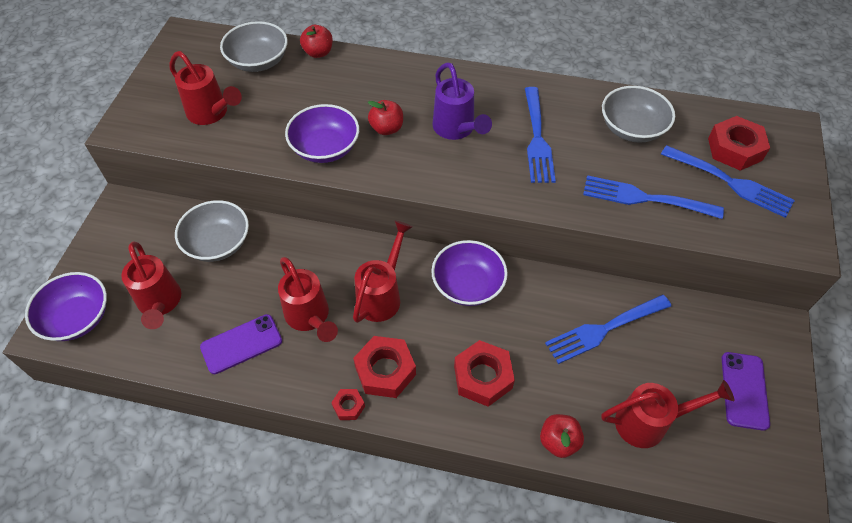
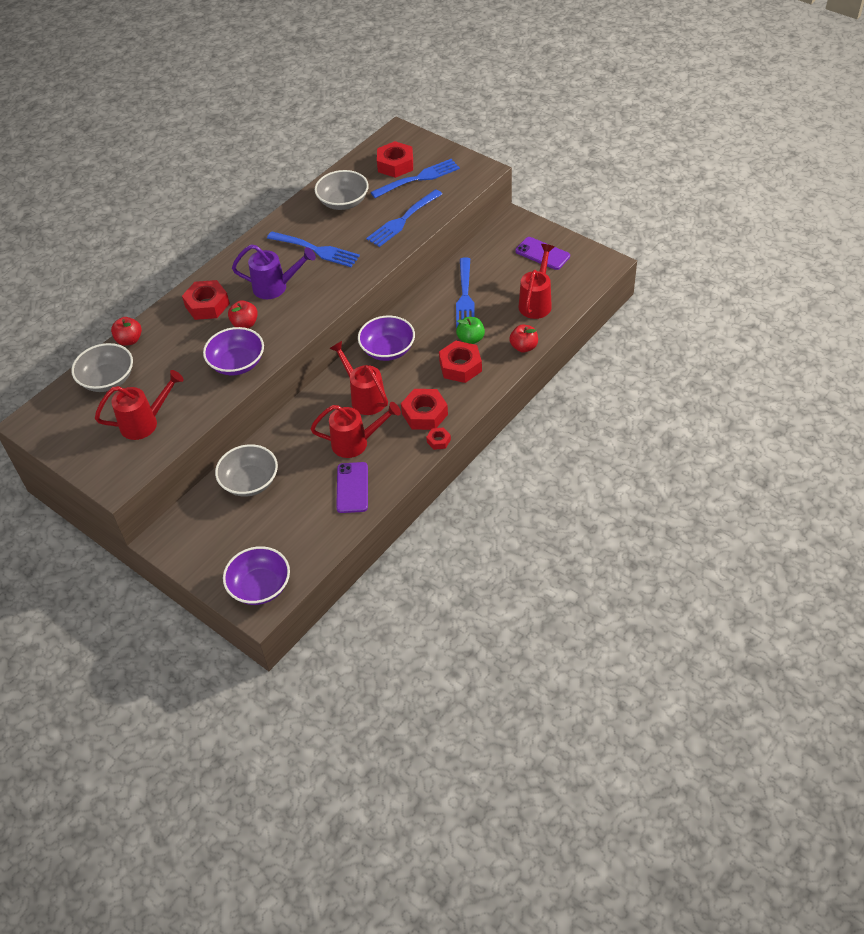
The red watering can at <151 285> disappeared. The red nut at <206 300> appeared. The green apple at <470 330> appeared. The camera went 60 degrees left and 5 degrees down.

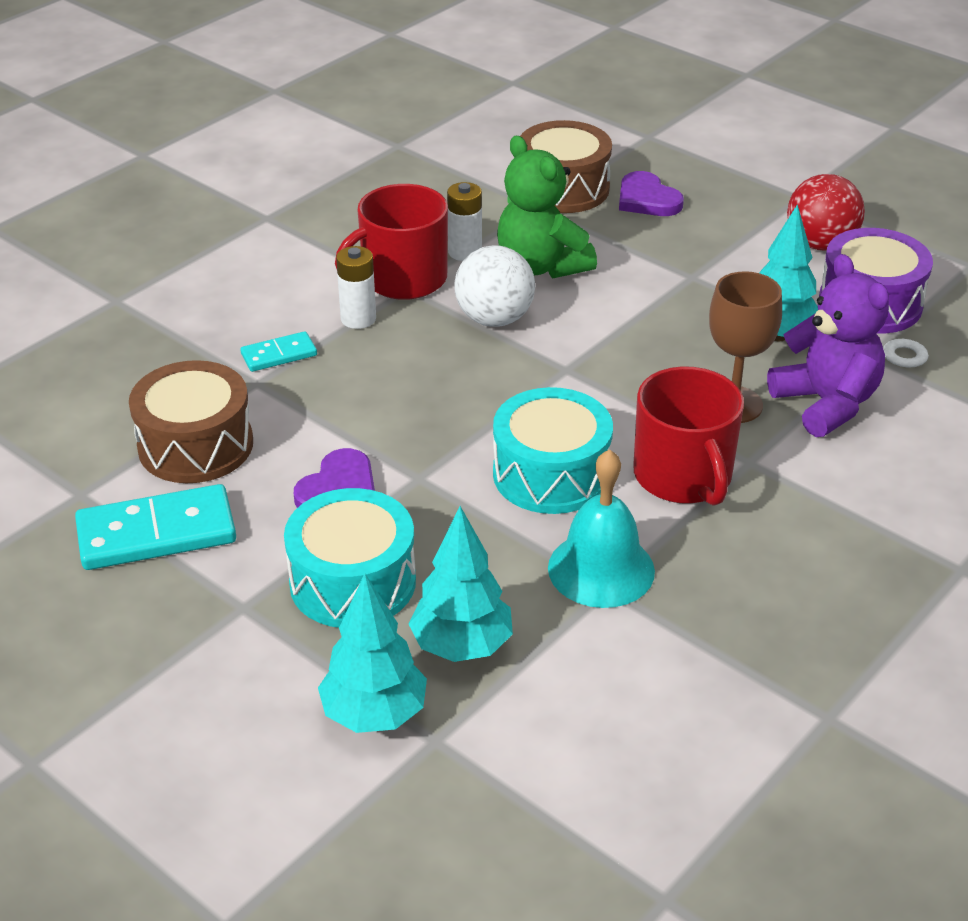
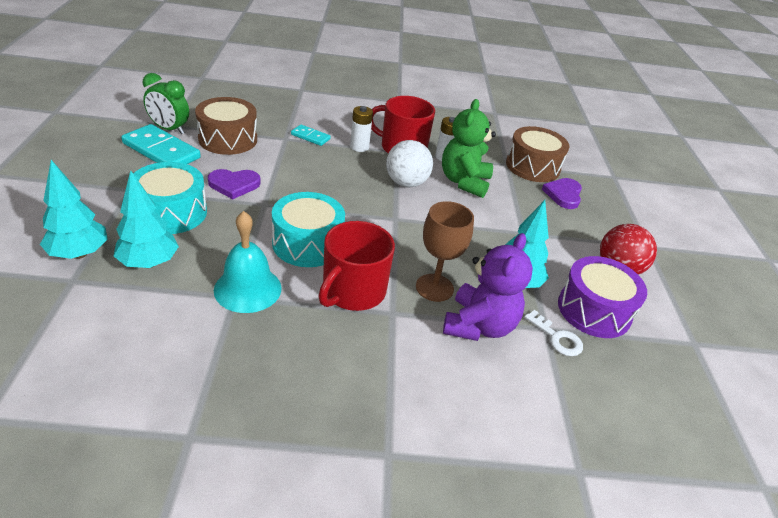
The green clock at <166 103> appeared. The camera went 45 degrees right and 0 degrees up.

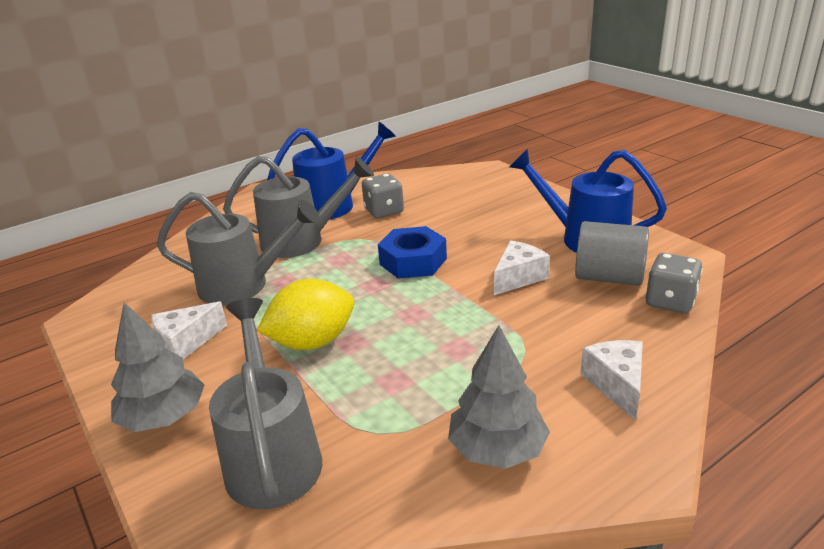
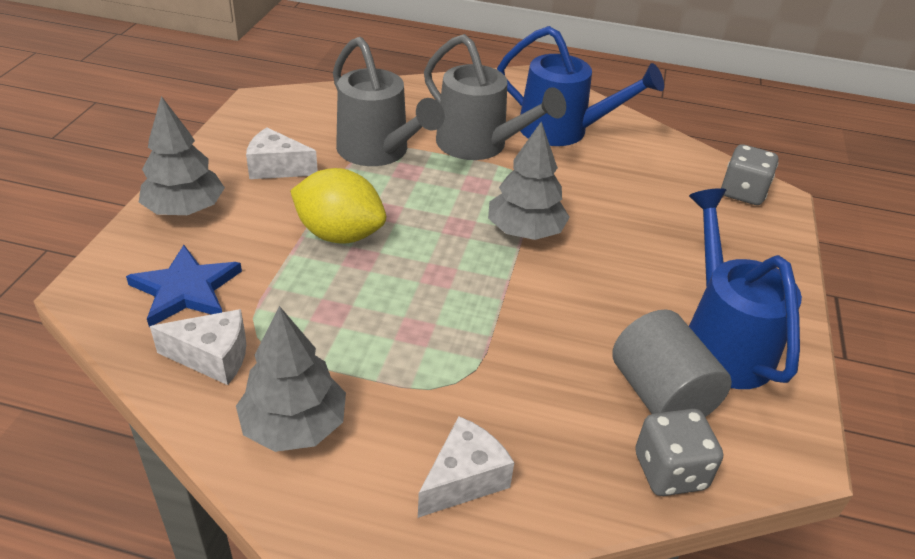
The grey dice moved from <383 196> to <749 174>. The white cheese moved from <522 267> to <198 347>. The grey watering can at <265 403> was replaced by the blue star at <184 286>. The blue nut at <412 252> was replaced by the grey tree at <529 181>. The camera went 45 degrees right and 10 degrees up.

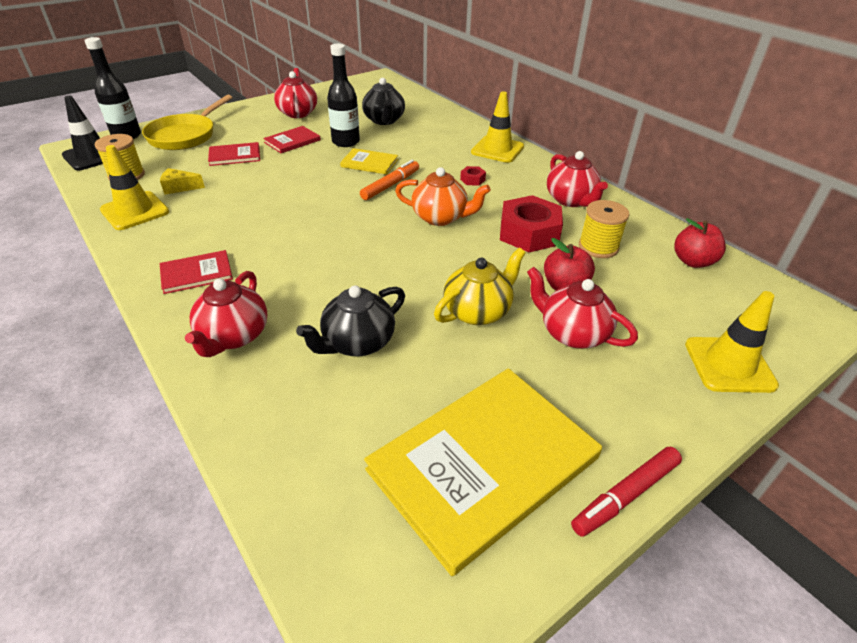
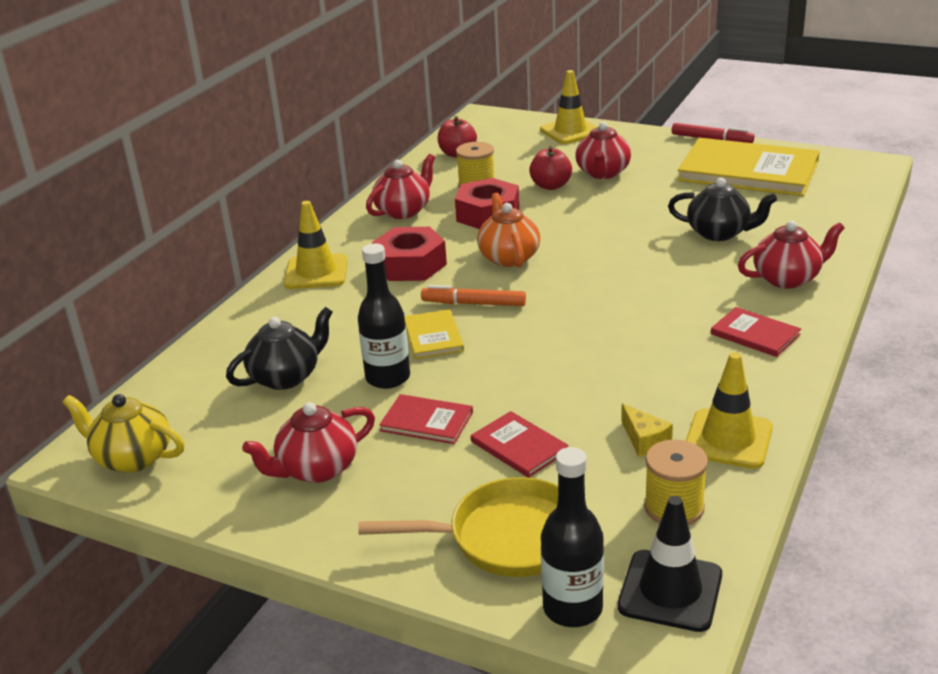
The yellow teapot moved from <480 286> to <123 433>. The red nut at <473 176> changed to 2.32 times the size. The camera went 115 degrees left and 10 degrees down.

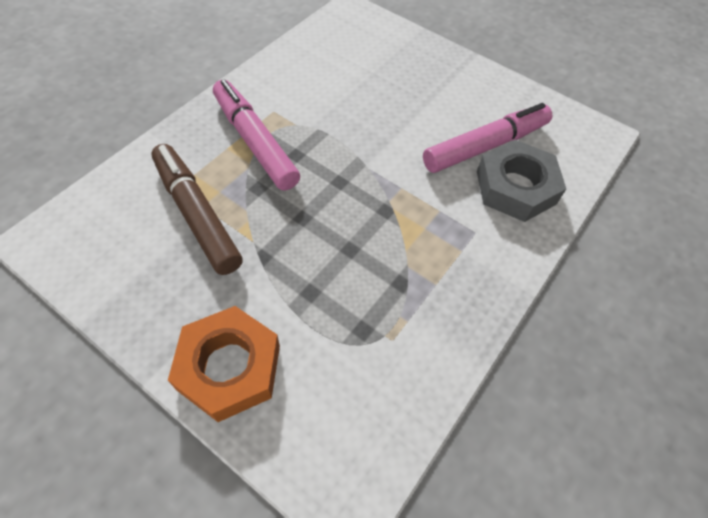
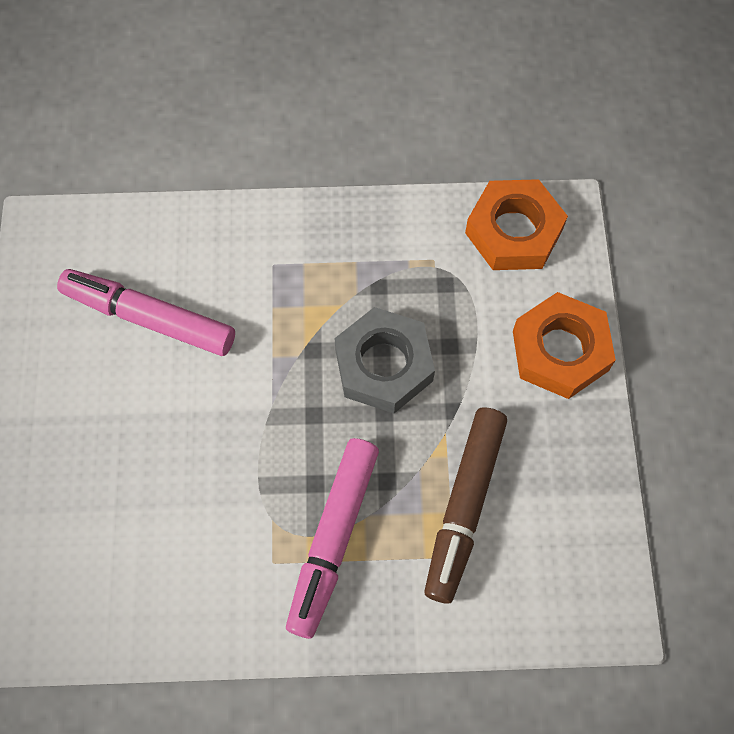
The orange nut at <516 224> appeared. The grey nut moved from <521 181> to <384 360>. The camera went 125 degrees left and 10 degrees up.

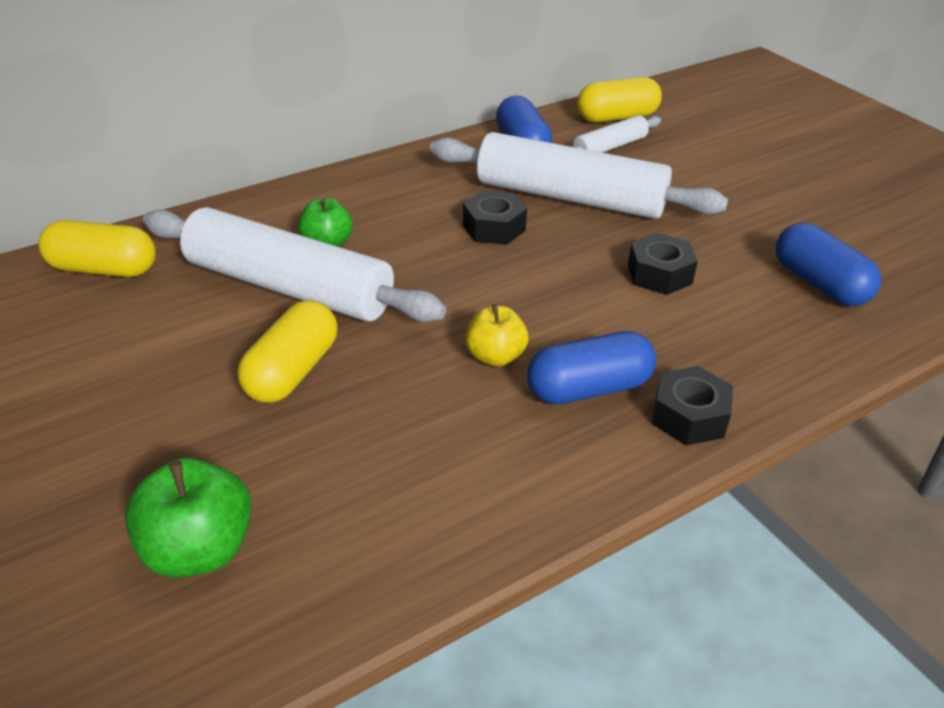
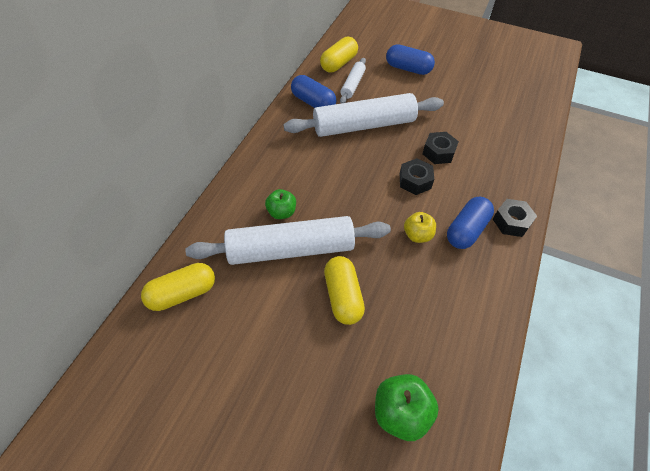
The black nut moved from <495 217> to <417 176>. The blue capsule moved from <828 264> to <410 59>. The camera went 35 degrees left and 15 degrees up.

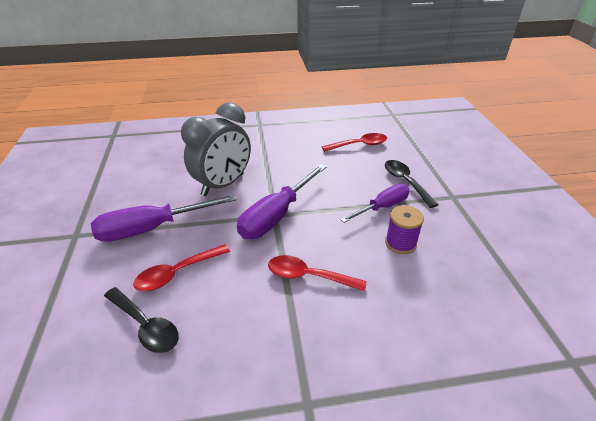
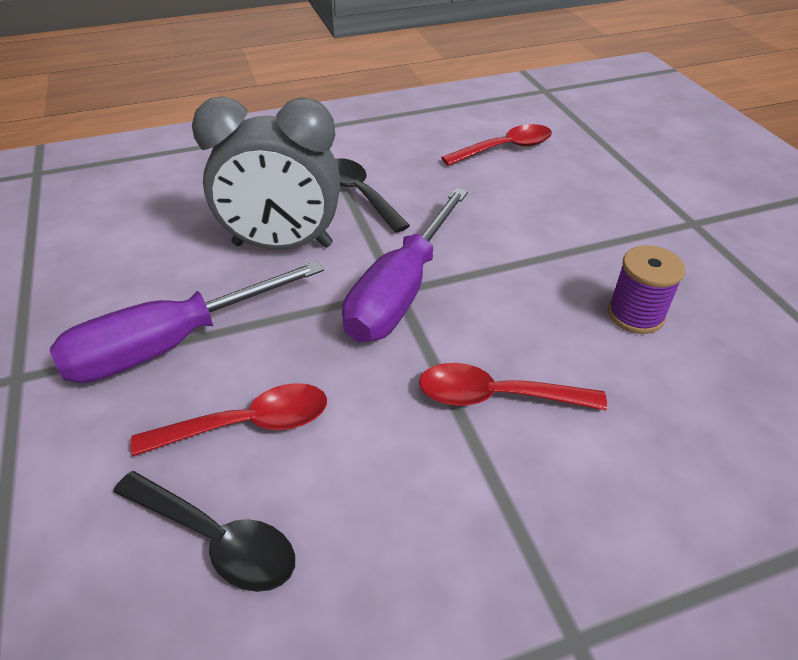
The purple screwdriver at <375 203> disappeared. The black spoon moved from <411 184> to <372 195>. The red spoon at <181 267> turned 150 degrees counterclockwise. The grey clock at <216 149> turned 60 degrees clockwise. The camera went 10 degrees left and 5 degrees up.

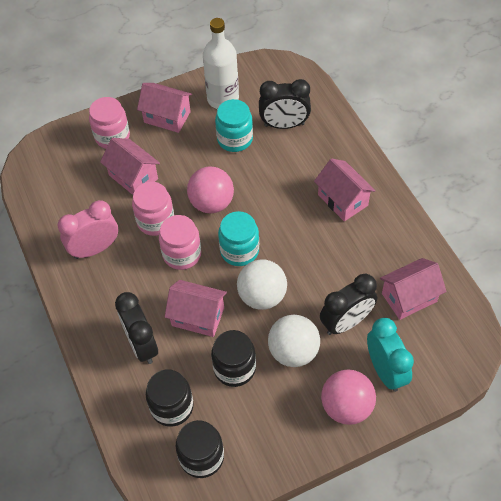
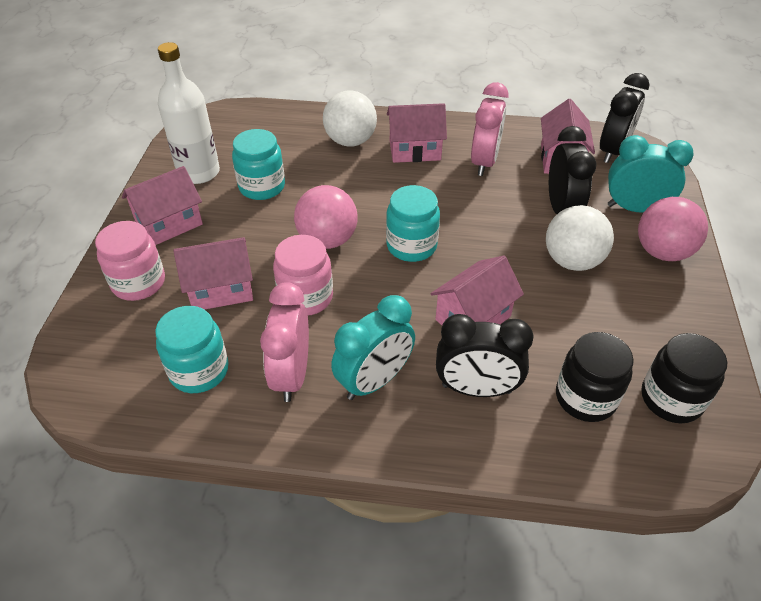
The pink jar at <180 242> disappeared. The black jar at <233 358> disappeared. The turquoise jar at <192 349> appeared. The turquoise clock at <373 347> appeared. The pink clock at <489 129> appeared. The white ball moved from <262 284> to <350 118>. The black clock moved from <285 104> to <625 118>. The camera went 60 degrees left and 10 degrees down.

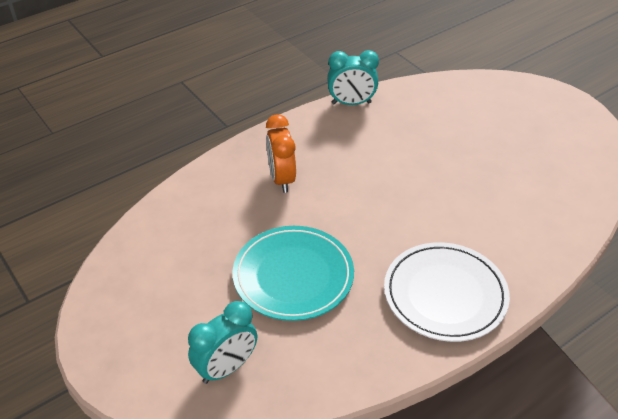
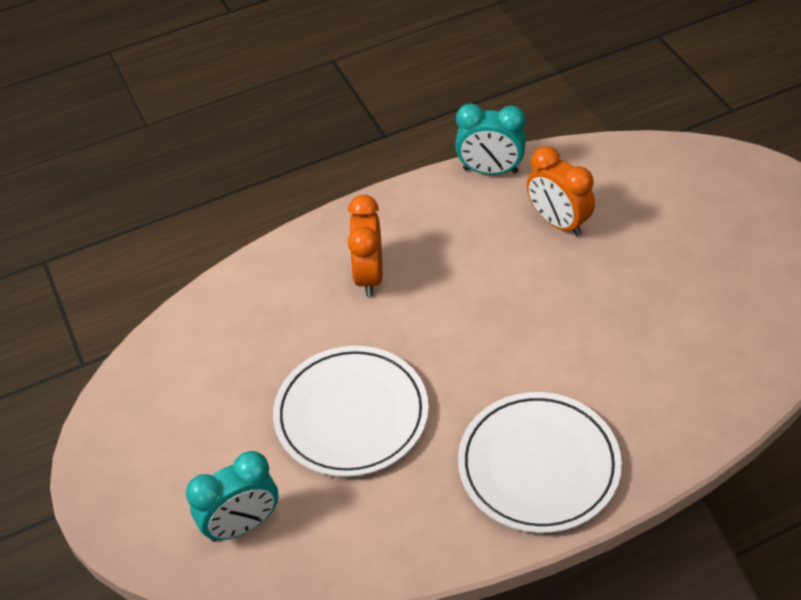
The orange clock at <561 191> appeared. The turquoise plate at <293 273> became the white plate at <351 411>. The camera went 15 degrees right and 5 degrees up.

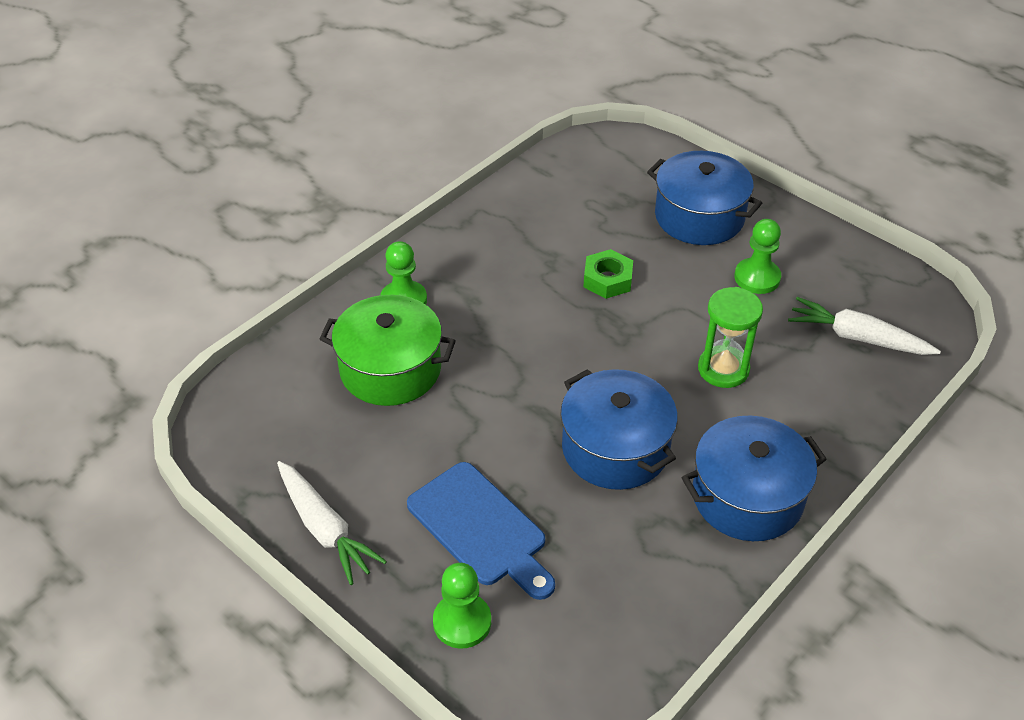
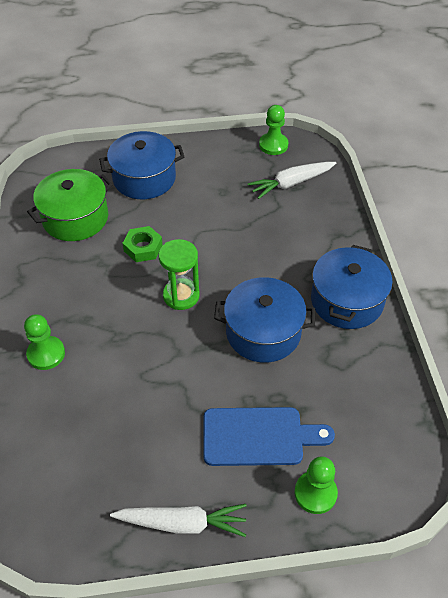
The green pot moved from <388 350> to <70 205>. The green hourglass moved from <730 337> to <179 274>. The green pawn moved from <757 256> to <273 130>. The camera went 50 degrees left and 5 degrees up.

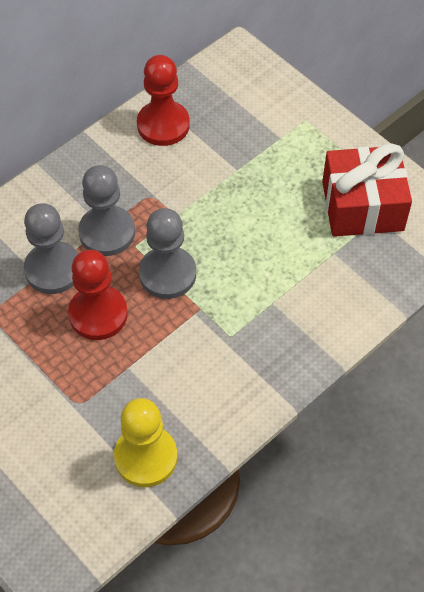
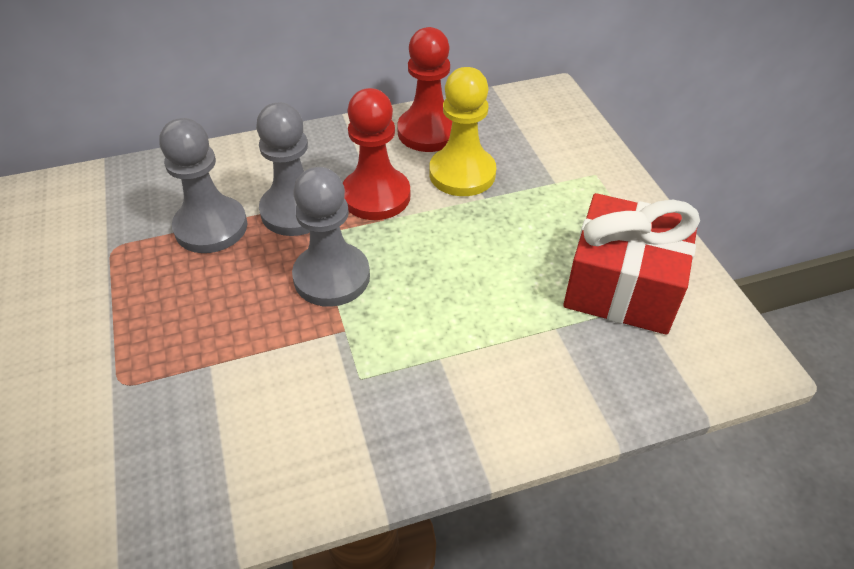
The red pawn moved from <98 295> to <376 154>. The yellow pawn moved from <145 442> to <462 131>. The camera went 25 degrees right and 10 degrees down.

